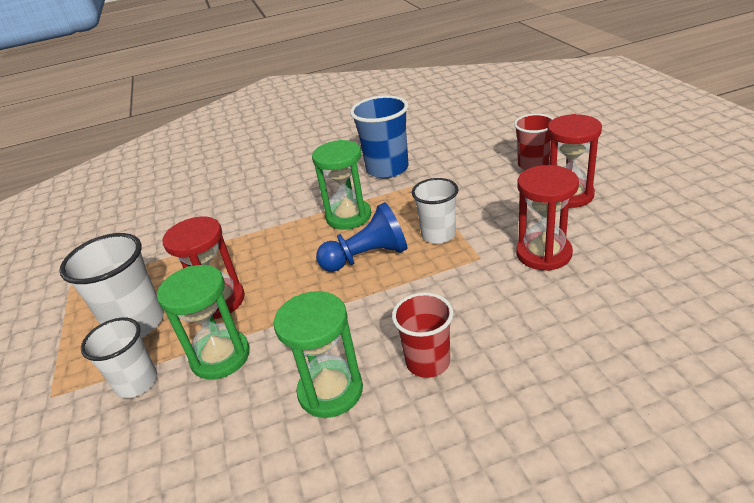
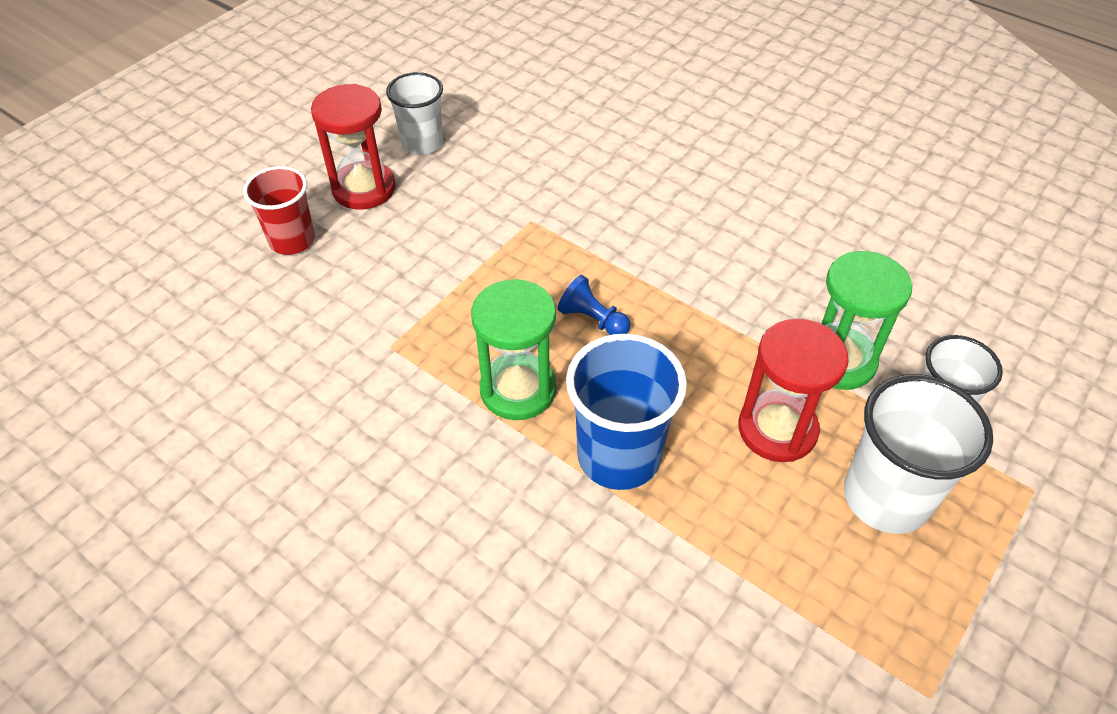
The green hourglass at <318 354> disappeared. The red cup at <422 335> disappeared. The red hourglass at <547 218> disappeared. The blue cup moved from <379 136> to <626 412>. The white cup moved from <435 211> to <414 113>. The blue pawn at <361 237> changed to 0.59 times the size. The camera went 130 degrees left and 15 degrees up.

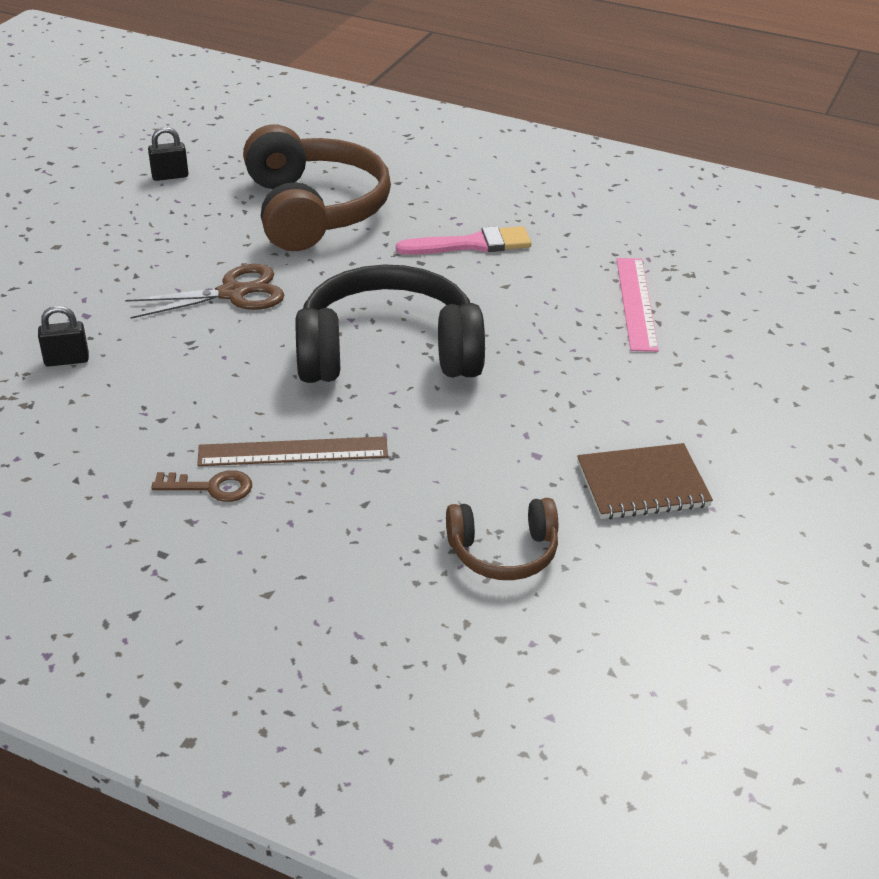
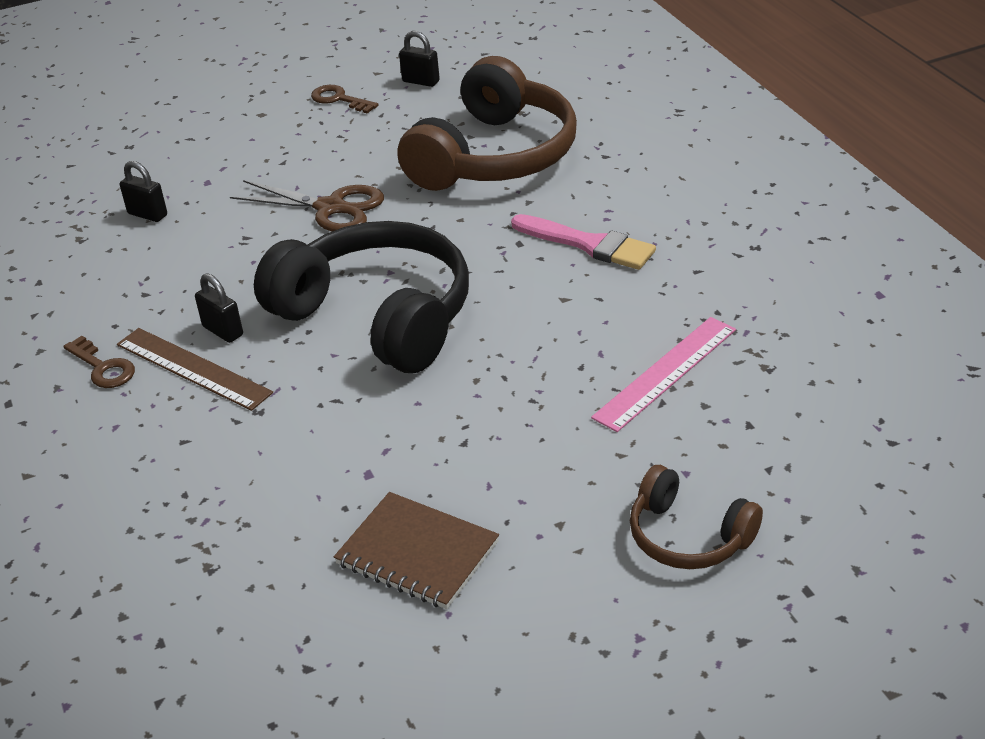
The black padlock at <219 308> appeared. The brown key at <344 99> appeared. The brown headphones moved from <502 539> to <696 517>. The camera went 45 degrees right and 0 degrees up.

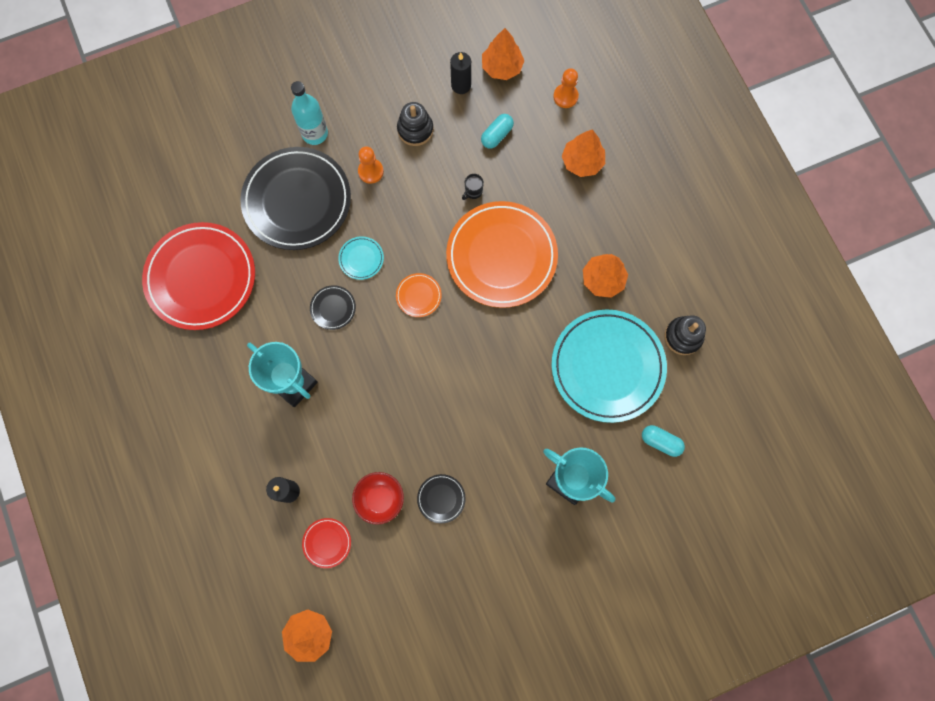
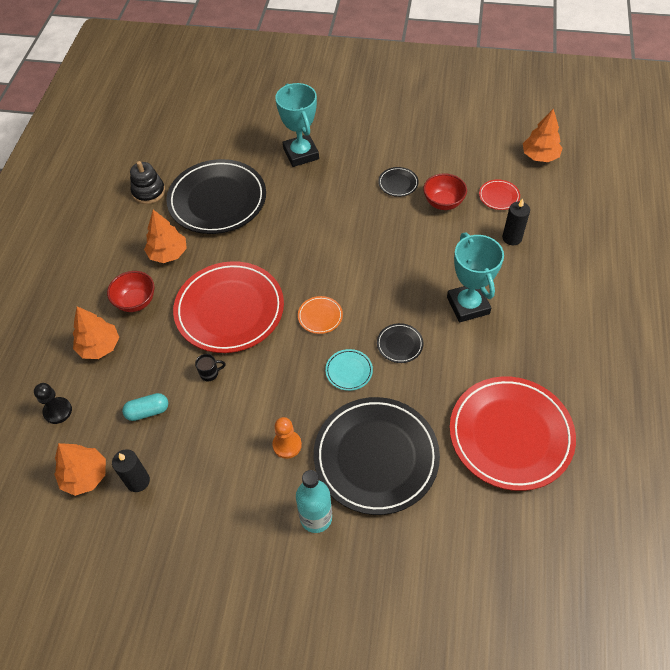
The black stacking toy at <415 124> disappeared. The turquoise capsule at <663 441> disappeared. The red bowl at <130 291> appeared. The orange plate at <502 254> became the red plate at <228 307>. The turquoise plate at <609 366> became the black plate at <216 196>. The orange pawn at <566 88> became the black pawn at <53 403>. The camera went 145 degrees left and 20 degrees down.

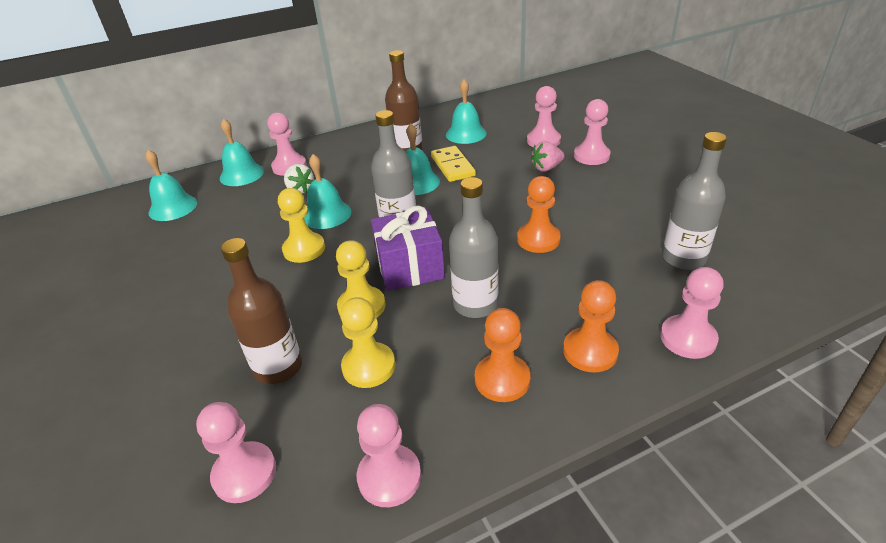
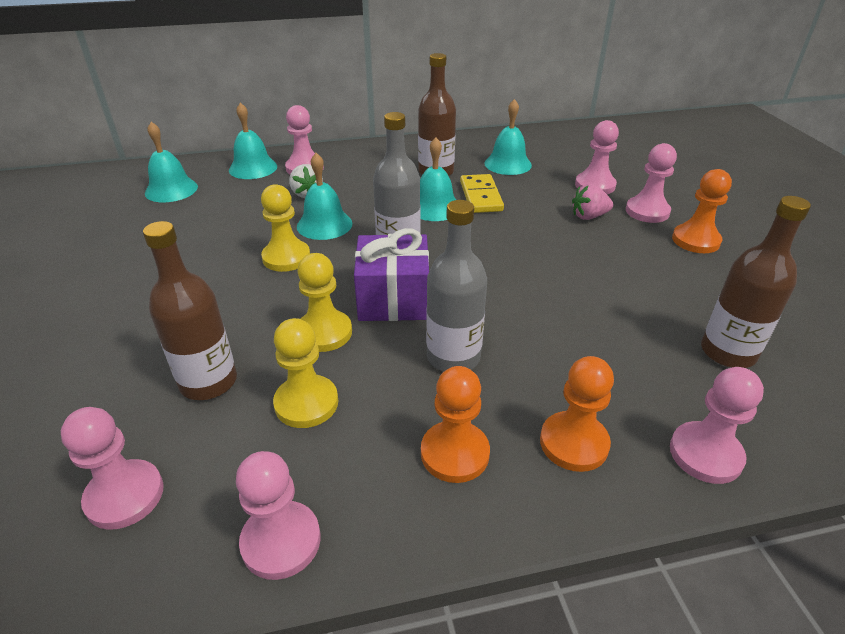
The orange pawn moved from <539 214> to <702 211>. The grey bottle at <694 201> became the brown bottle at <756 282>. The camera went 10 degrees right and 0 degrees up.

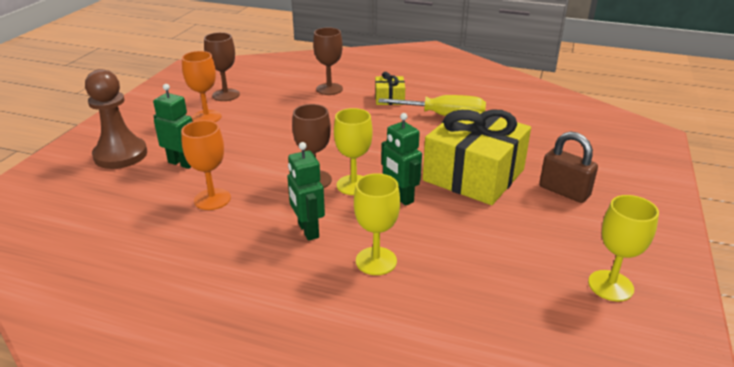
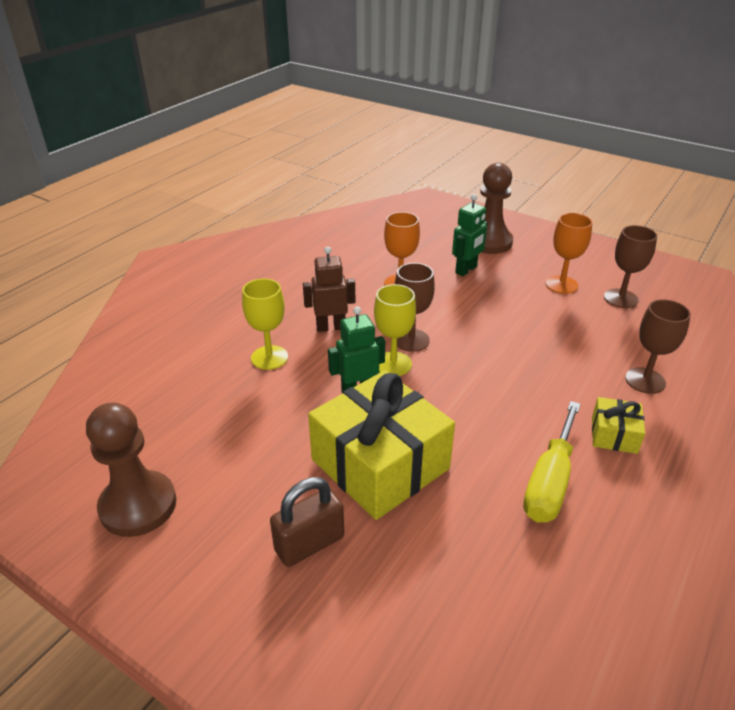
The yellow goblet at <623 248> was replaced by the brown pawn at <131 469>. The green robot at <306 191> became the brown robot at <329 289>. The camera went 105 degrees right and 5 degrees up.

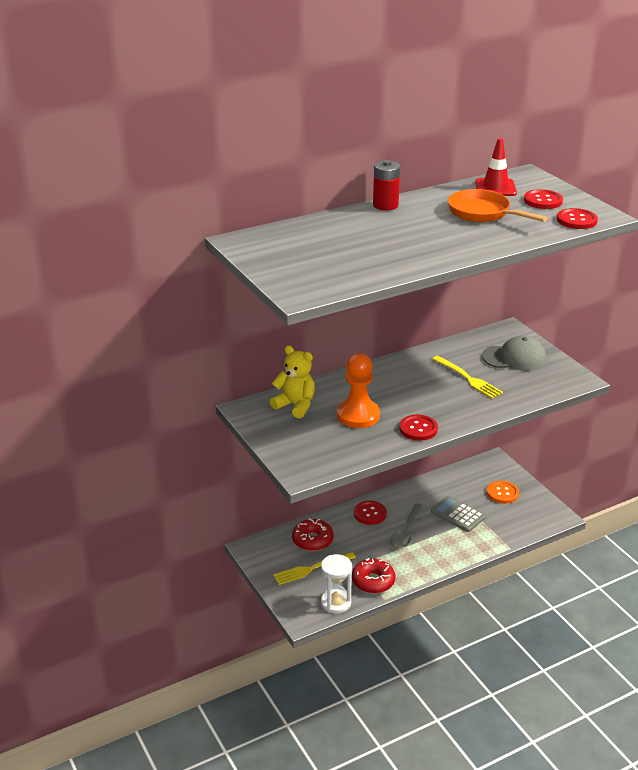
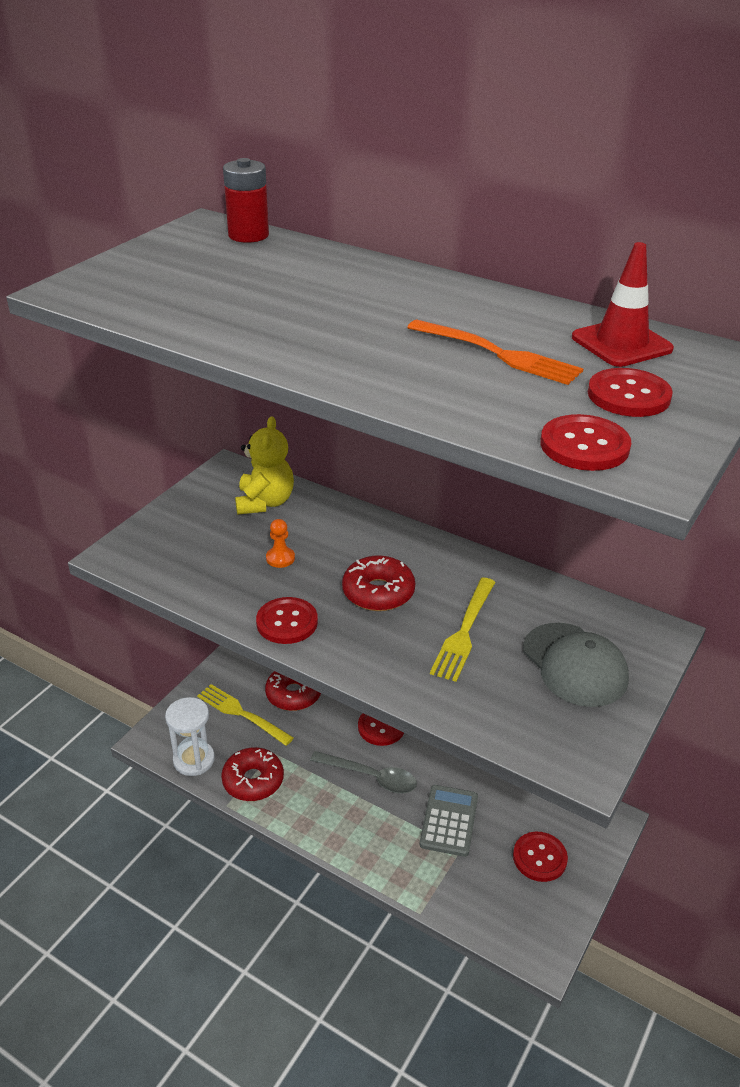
The red donut at <378 583> appeared. The red battery moved from <386 185> to <246 200>. The orange pan at <498 205> was replaced by the orange fork at <495 352>. The orange button at <503 492> became the red button at <540 857>. The grey spoon at <406 526> turned 150 degrees counterclockwise. The orange pawn at <358 390> changed to 0.44 times the size. The camera went 60 degrees right and 5 degrees up.

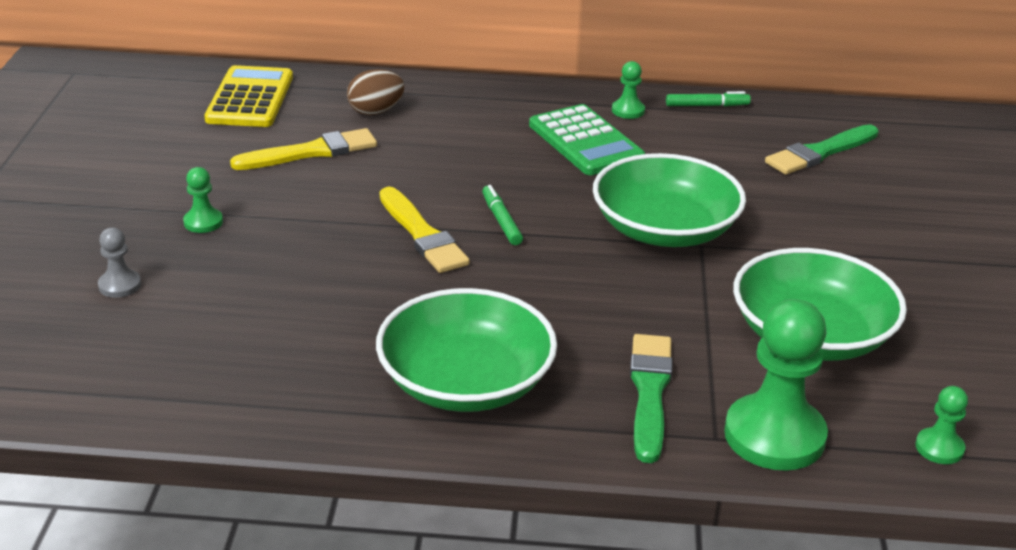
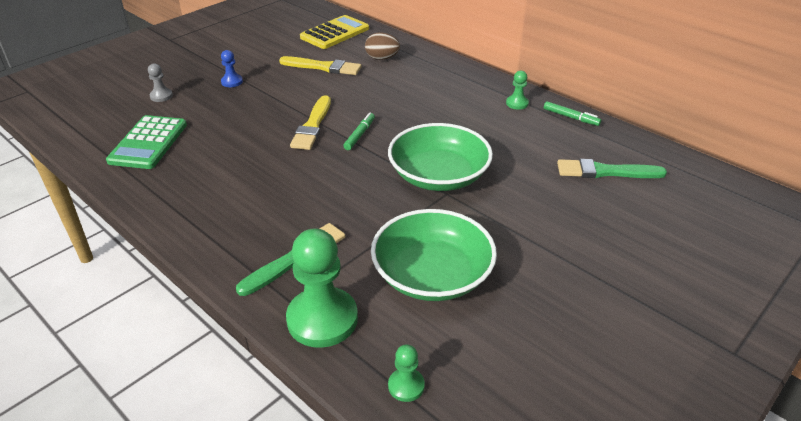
The green bowl at <466 350> disappeared. The green calculator moved from <587 139> to <146 142>. The green pawn at <203 200> became the blue pawn at <232 68>. The camera went 40 degrees right and 5 degrees up.

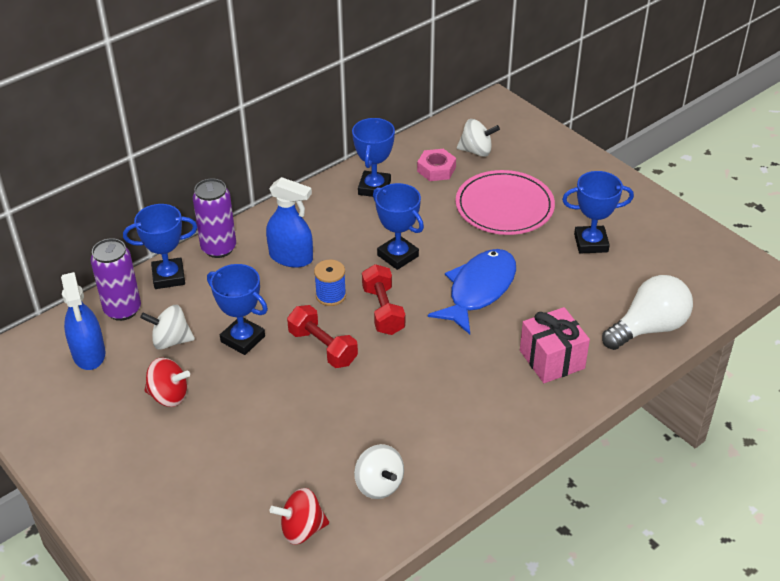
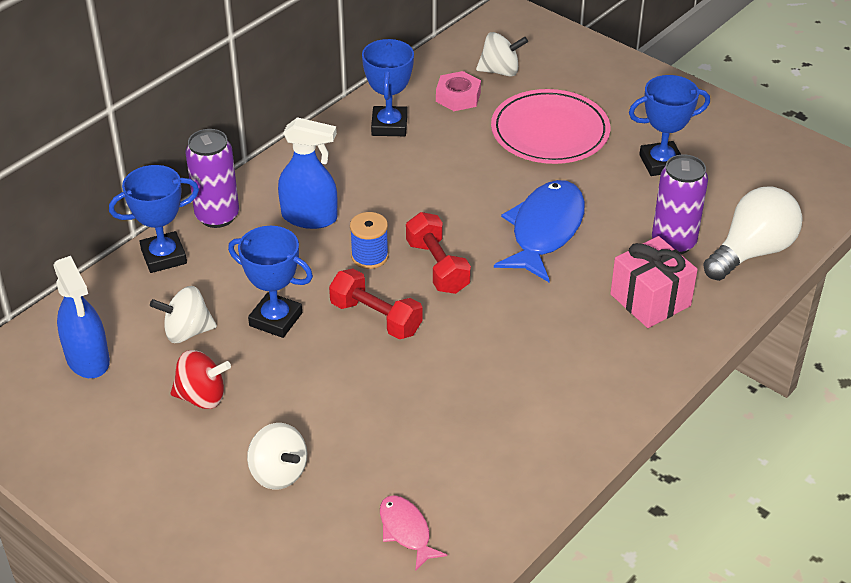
The blue trophy at <398 226> disappeared. The purple can moved from <115 279> to <680 204>. The white spinning top moved from <379 471> to <277 456>. The red spinning top at <299 516> was replaced by the pink fish at <413 533>. The camera went 10 degrees left and 0 degrees up.

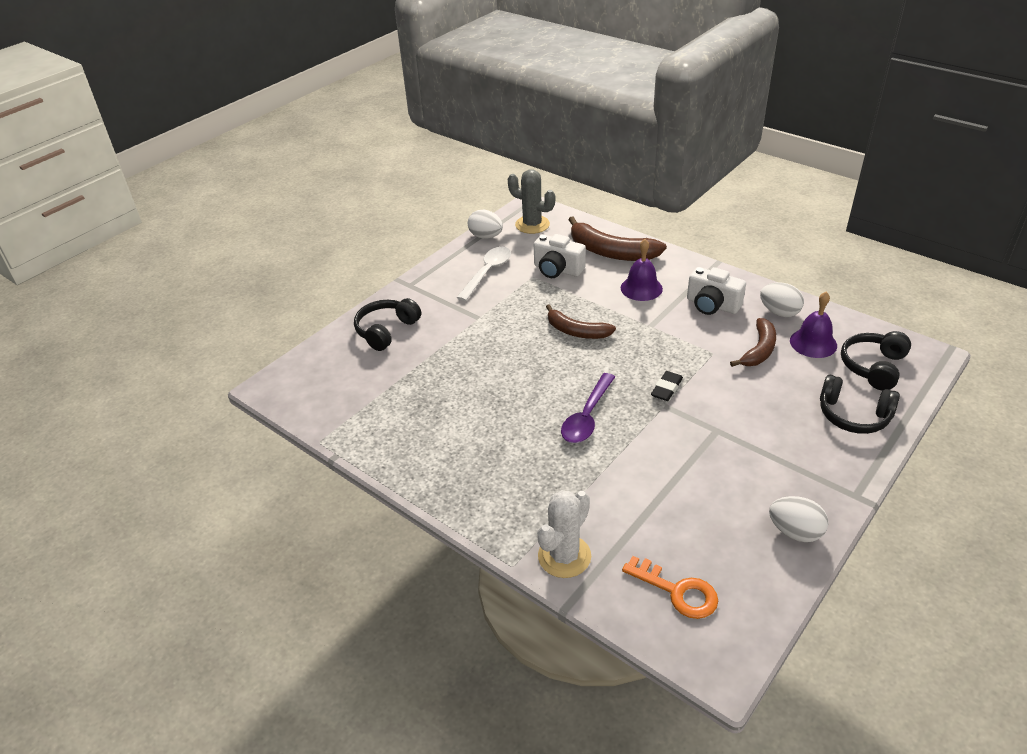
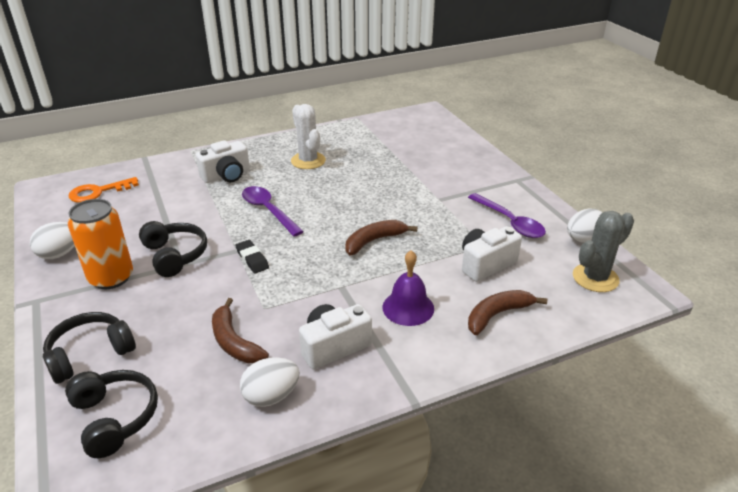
The purple bell at <813 325> disappeared. The orange can at <100 244> appeared. The white camera at <223 161> appeared. The black headphones moved from <387 324> to <173 249>. The white cactus moved from <564 534> to <308 136>. The white spoon at <483 274> became the purple spoon at <507 215>. The brown banana at <618 239> changed to 0.64 times the size. The camera went 115 degrees right and 5 degrees down.

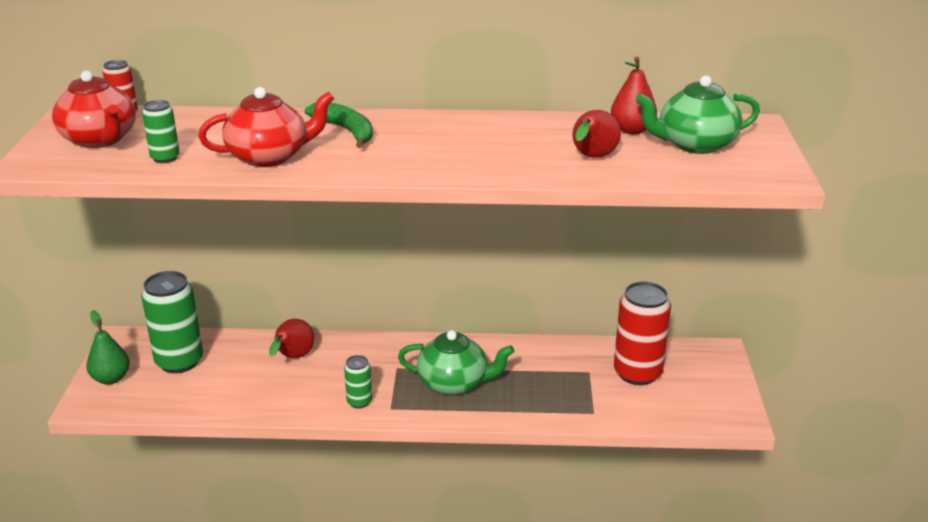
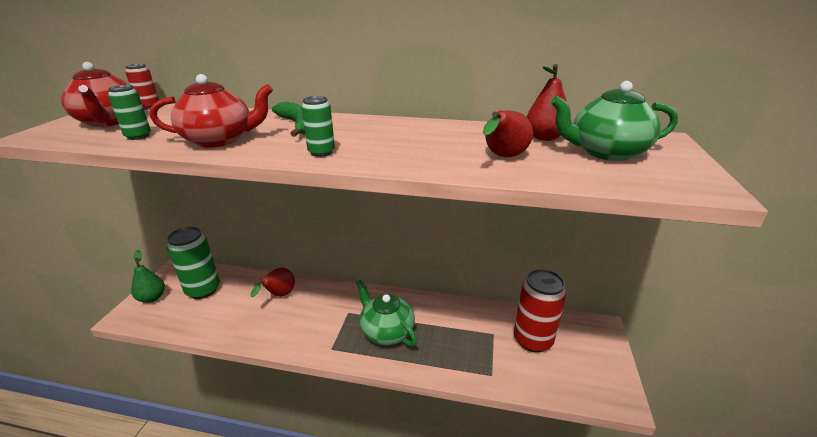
The green can moved from <358 382> to <318 126>. The green teapot at <456 362> turned 150 degrees counterclockwise. The camera went 10 degrees right and 0 degrees up.

